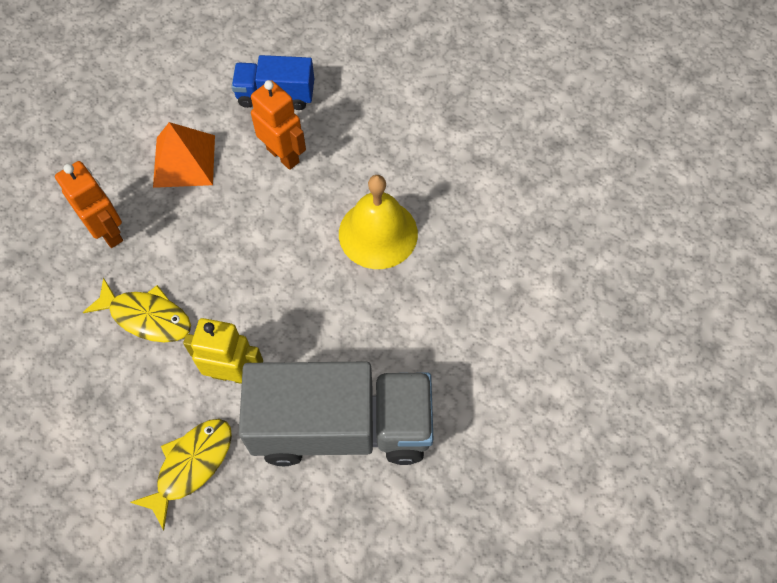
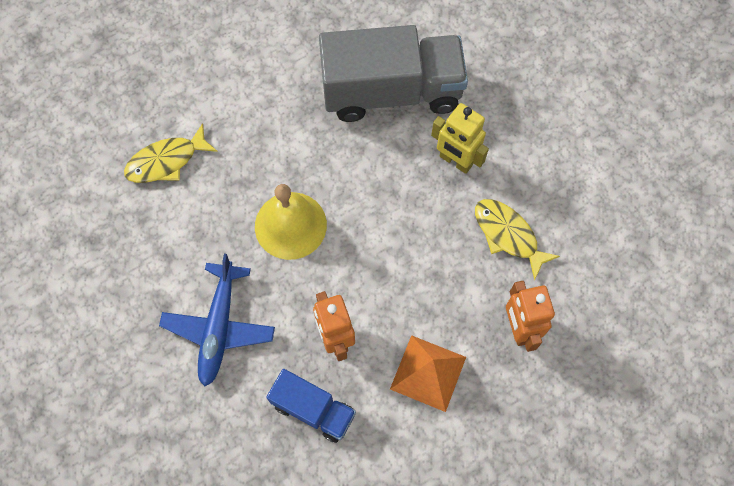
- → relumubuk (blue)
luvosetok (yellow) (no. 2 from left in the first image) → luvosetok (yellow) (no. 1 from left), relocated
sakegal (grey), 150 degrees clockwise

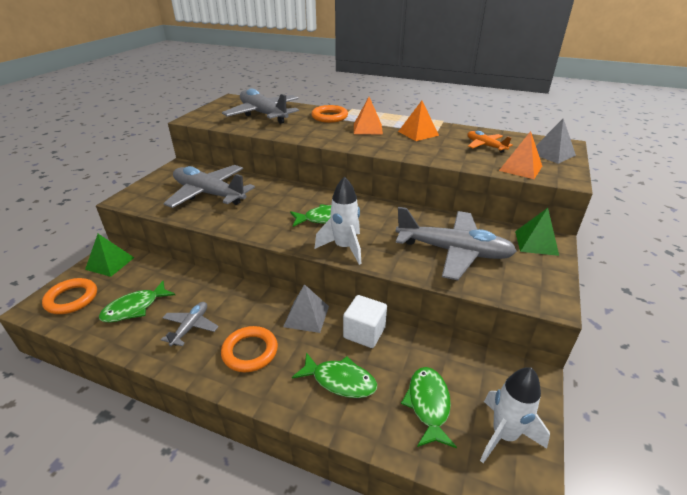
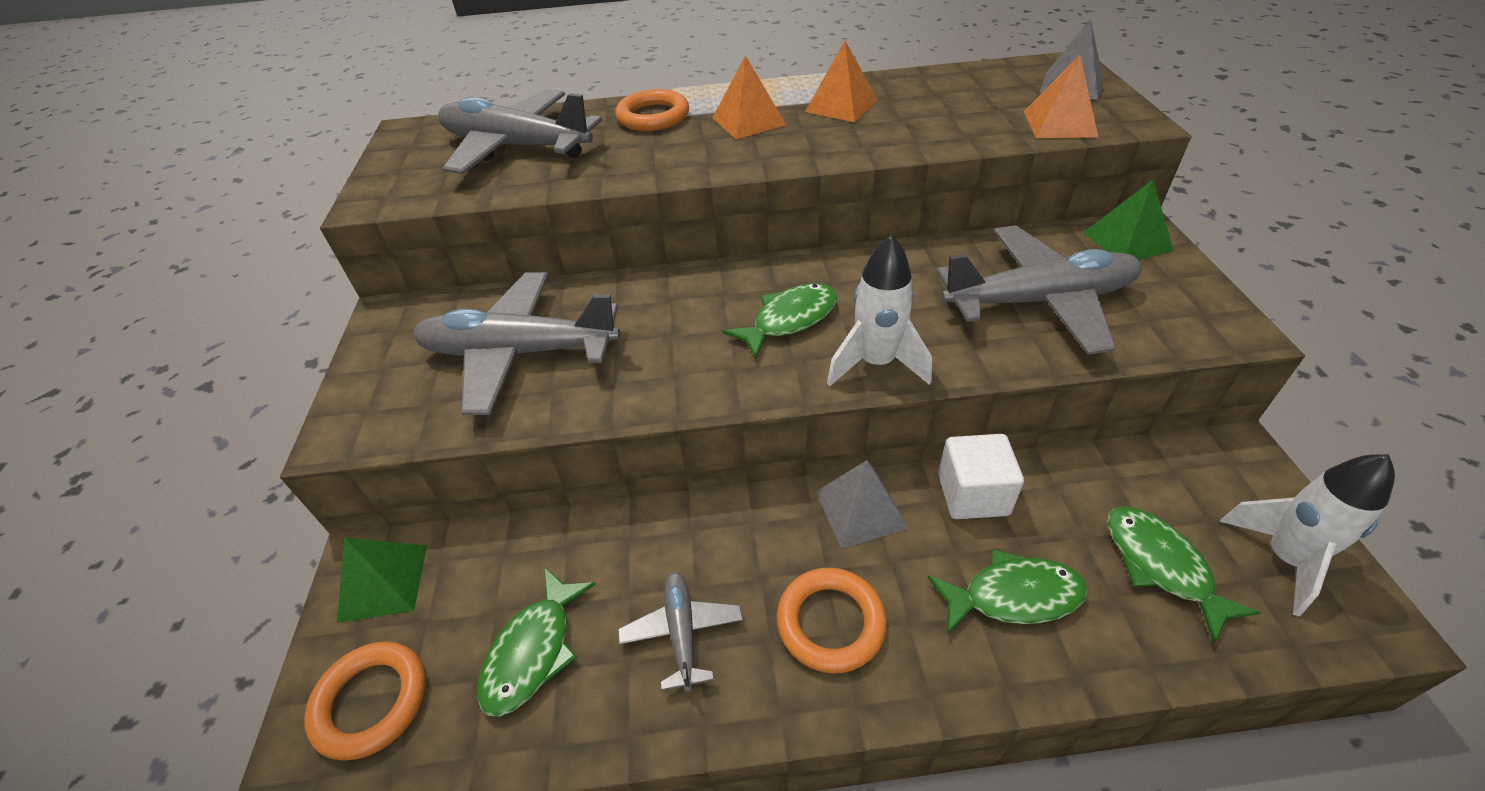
relumubuk (orange) → -

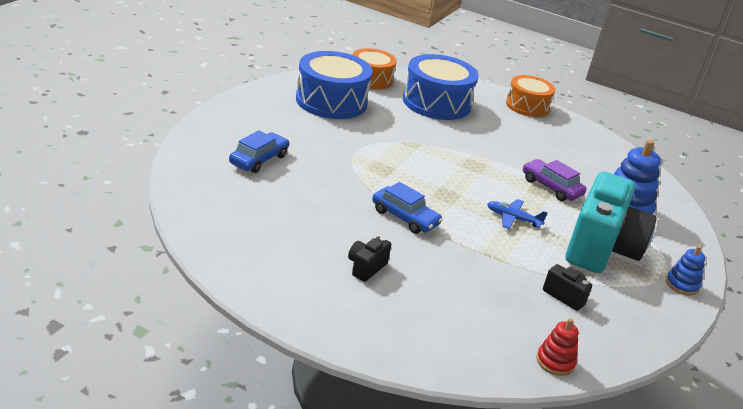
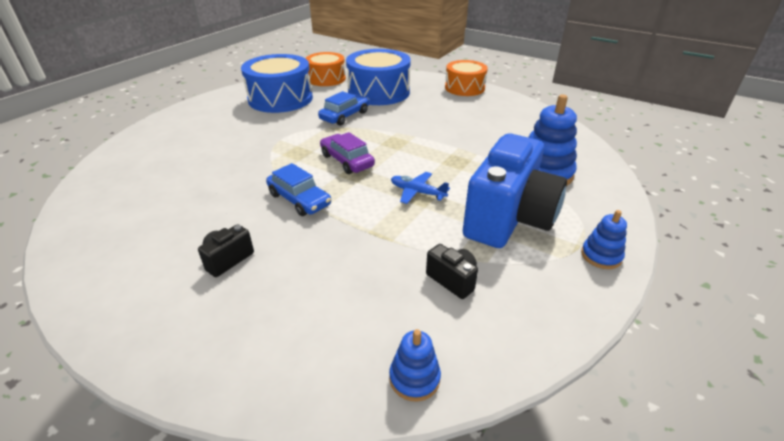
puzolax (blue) (no. 1 from left in the first image) → puzolax (blue) (no. 2 from left), relocated
puzolax (purple), relocated
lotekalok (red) → lotekalok (blue) (no. 1 from left)
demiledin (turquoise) → demiledin (blue)

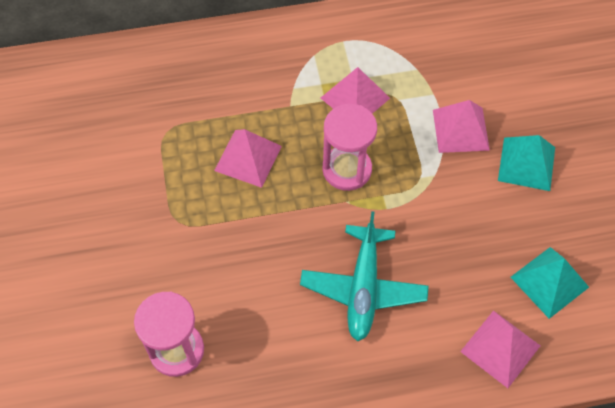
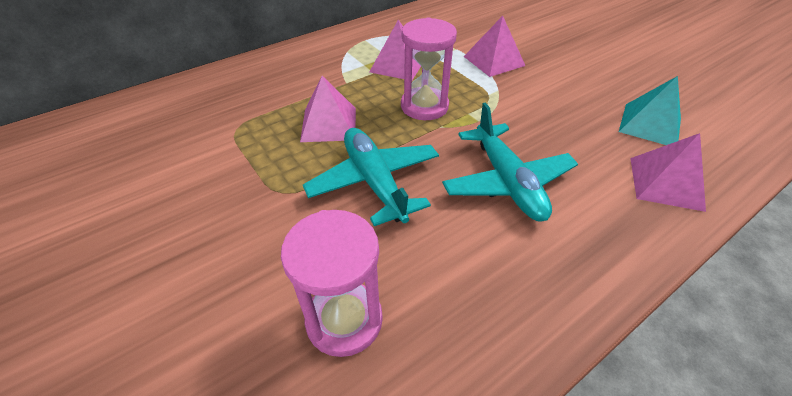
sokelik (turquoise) (no. 1 from left) → -
- → relumubuk (turquoise) (no. 1 from left)

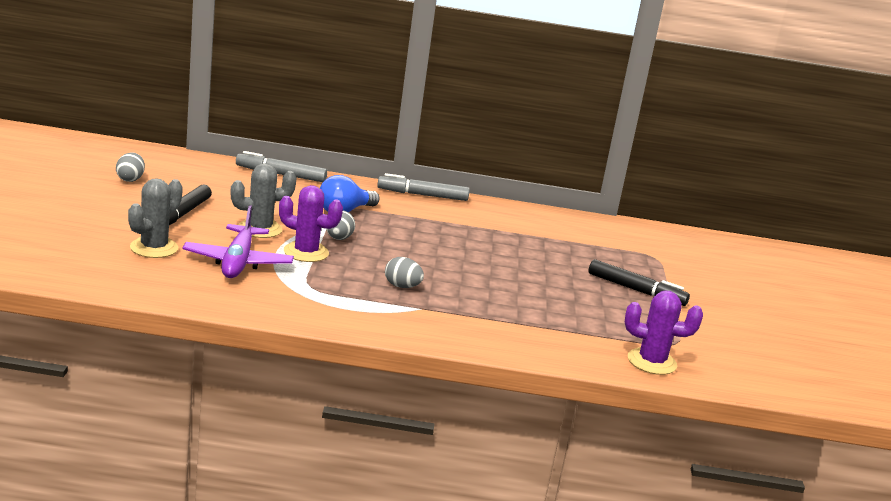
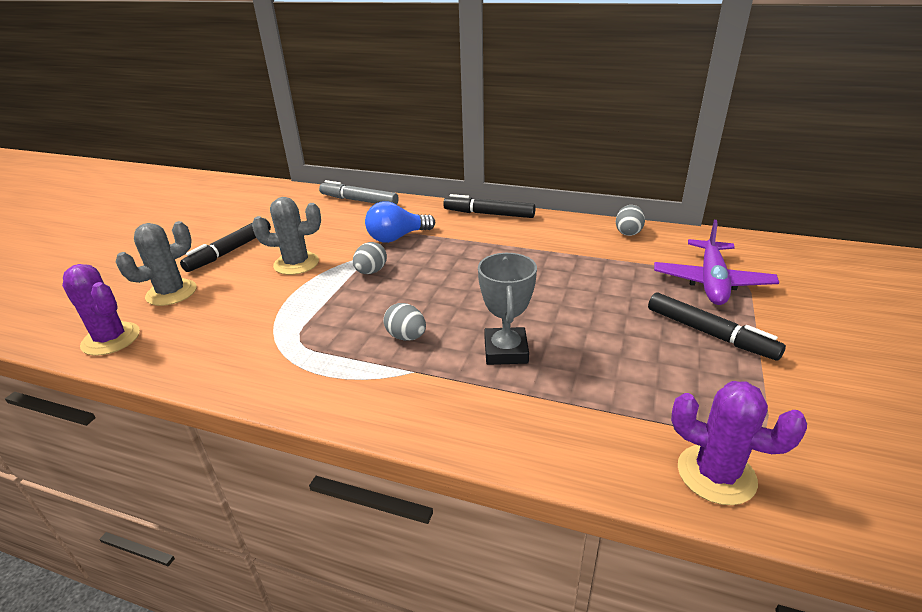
- → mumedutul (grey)
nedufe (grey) (no. 1 from left in the first image) → nedufe (grey) (no. 3 from left), relocated
relumubuk (purple), relocated
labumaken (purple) (no. 1 from left), relocated
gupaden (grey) (no. 2 from left) → gupaden (black) (no. 2 from left)

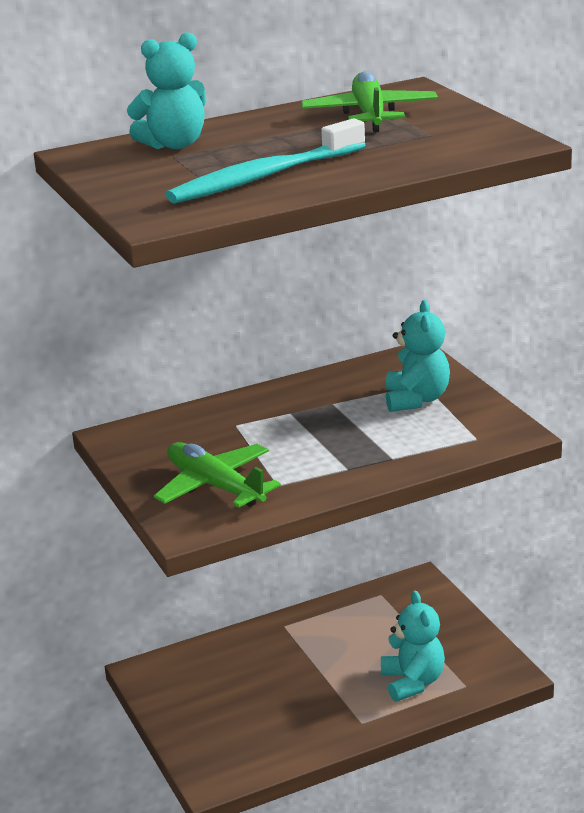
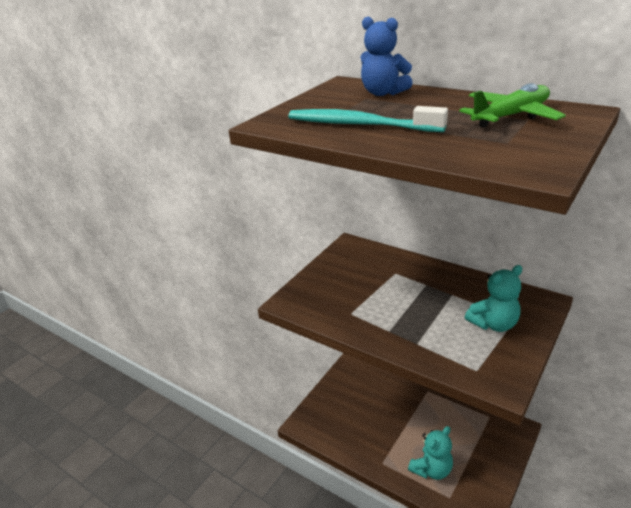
relumubuk (green) (no. 1 from left) → -
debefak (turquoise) (no. 1 from left) → debefak (blue)

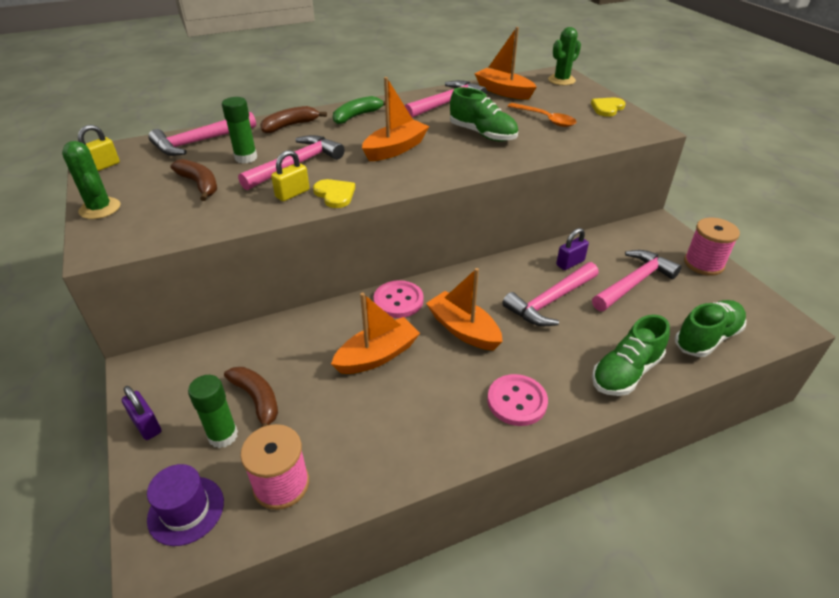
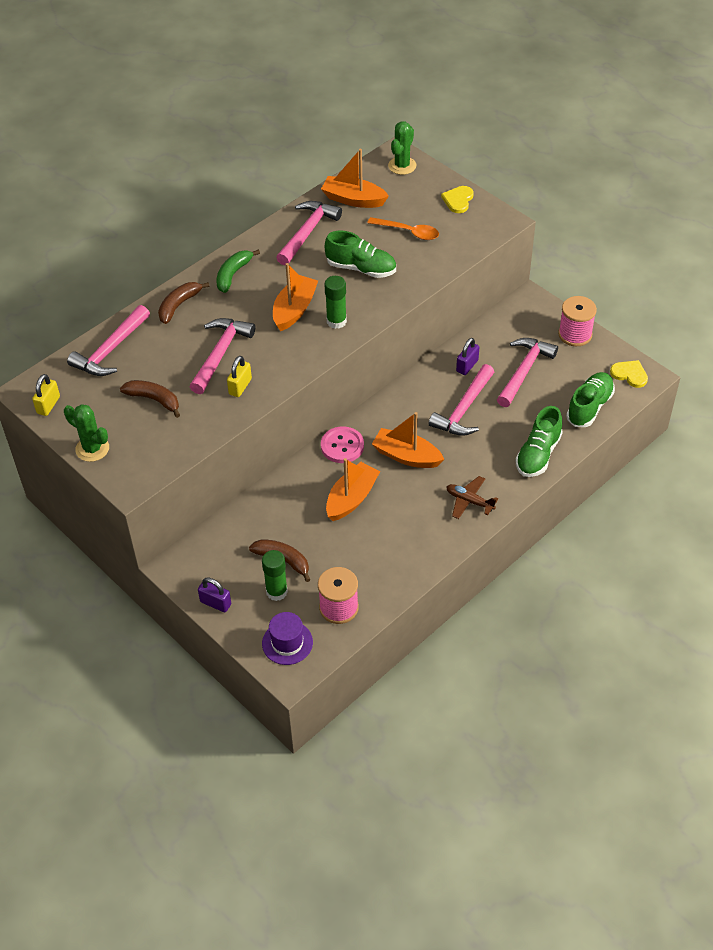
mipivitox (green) (no. 2 from left), relocated
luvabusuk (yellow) (no. 1 from left in the first image) → luvabusuk (yellow) (no. 2 from left), relocated
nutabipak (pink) (no. 2 from left) → relumubuk (brown)

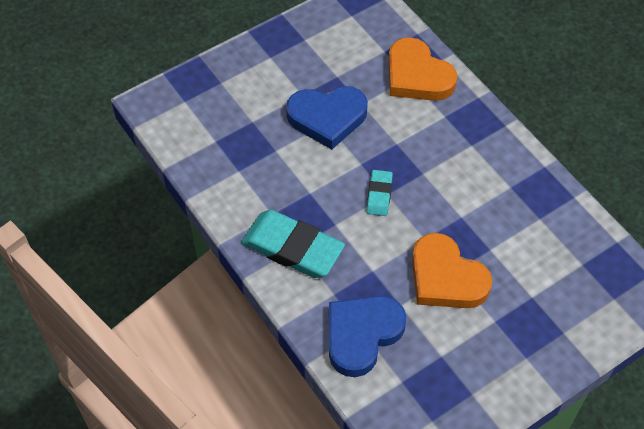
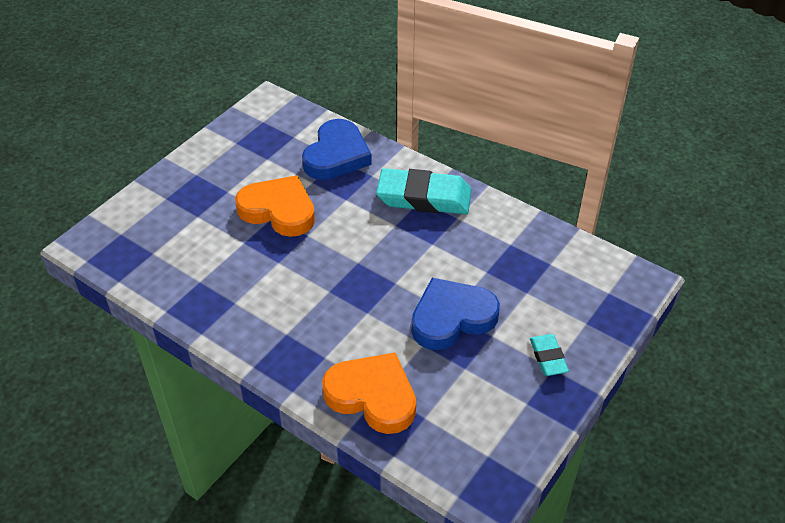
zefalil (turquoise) (no. 2 from left), relocated

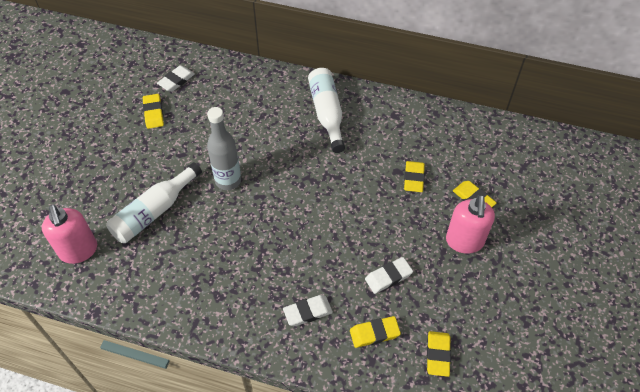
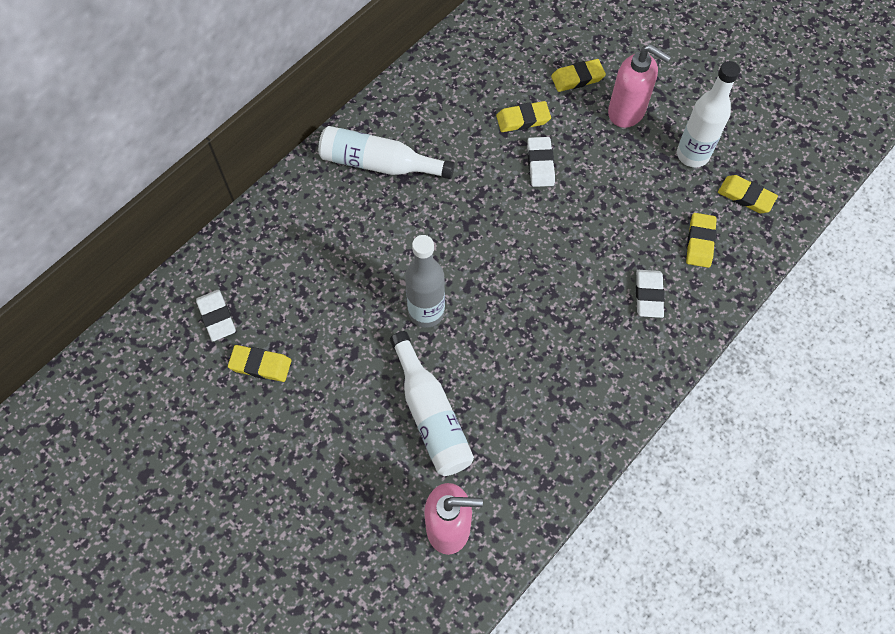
- → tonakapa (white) (no. 3 from left)
zefalil (white) (no. 3 from left in the first image) → zefalil (white) (no. 2 from left), relocated
zefalil (yellow) (no. 3 from left in the first image) → zefalil (yellow) (no. 2 from left), 45 degrees counterclockwise

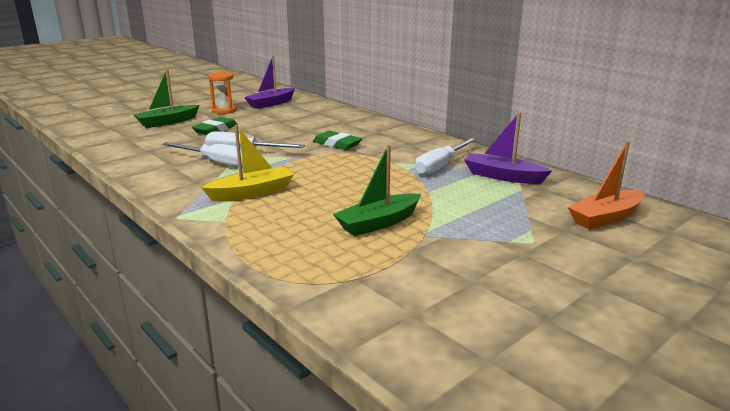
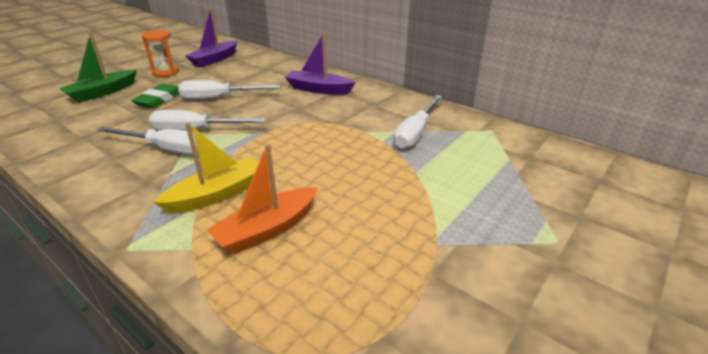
zefalil (green) (no. 2 from left) → -
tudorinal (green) (no. 2 from left) → -
- → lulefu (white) (no. 3 from left)
tudorinal (purple) (no. 2 from left), relocated
tudorinal (orange), relocated

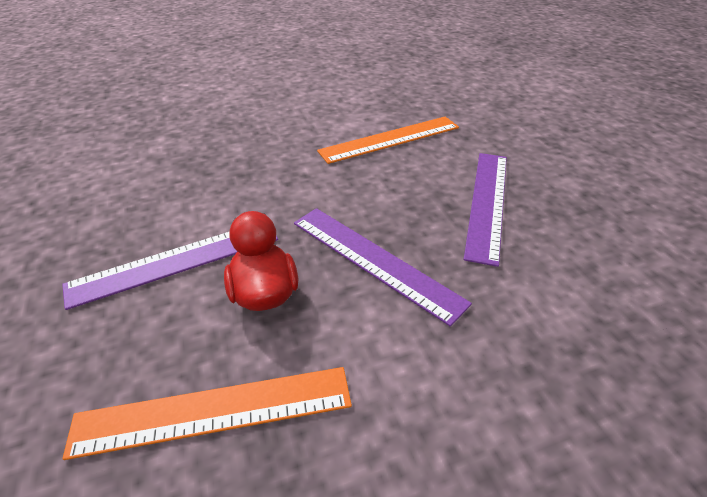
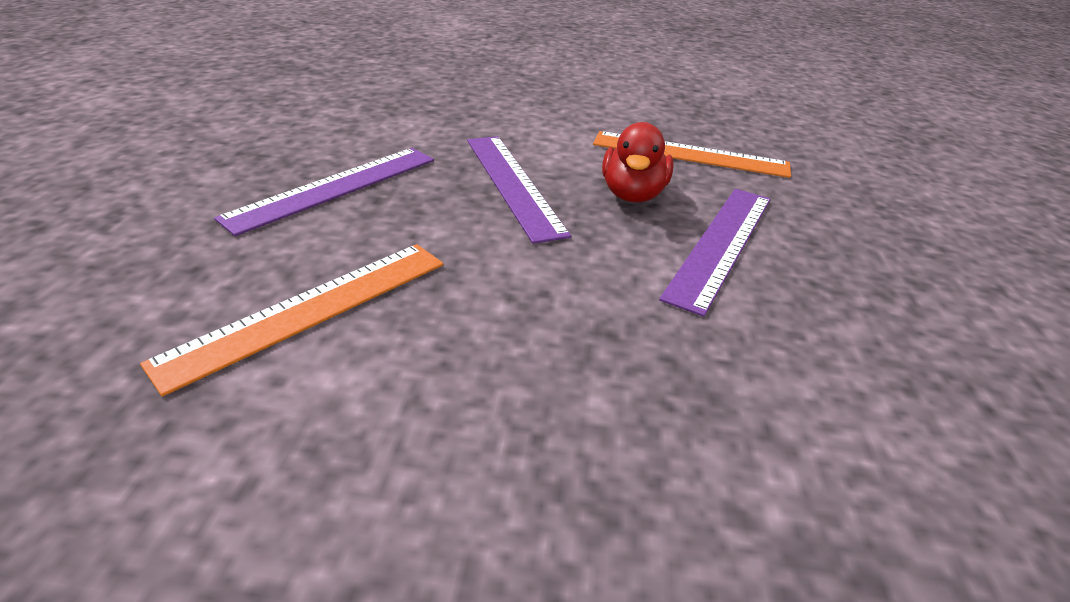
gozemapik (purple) (no. 1 from left in the first image) → gozemapik (purple) (no. 3 from left), 60 degrees counterclockwise
gozemapik (orange) (no. 2 from left in the first image) → gozemapik (orange) (no. 1 from left), 45 degrees counterclockwise

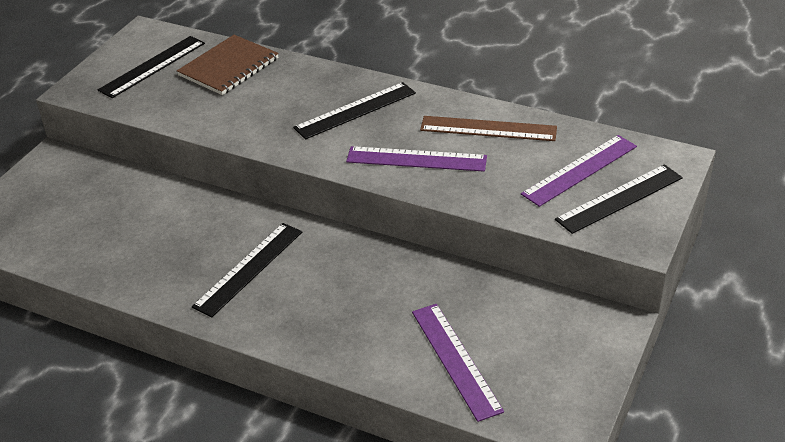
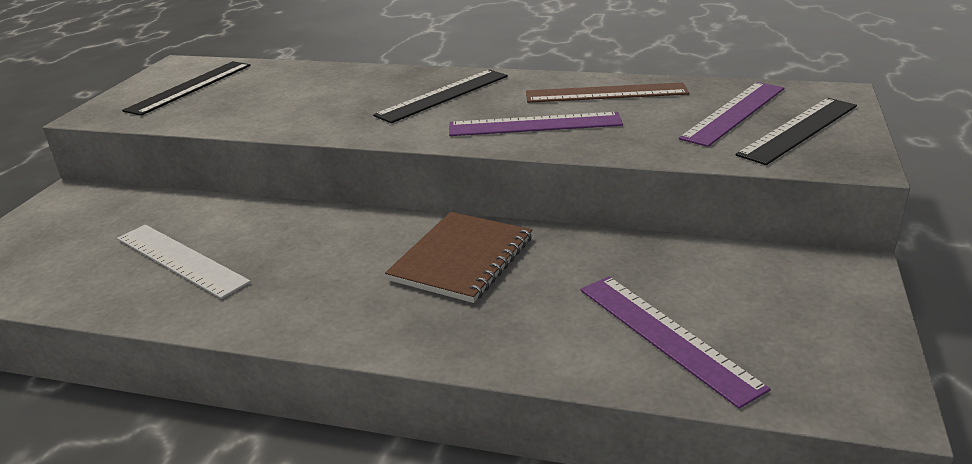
gozemapik (black) (no. 2 from left) → -
- → gozemapik (white)
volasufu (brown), relocated

